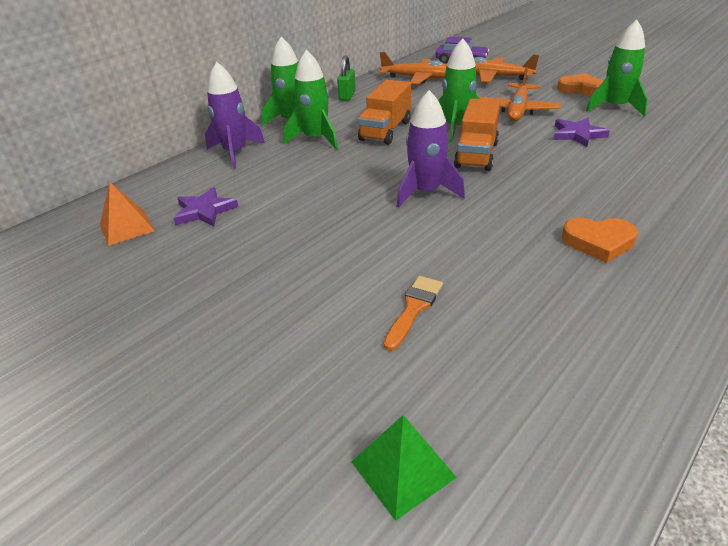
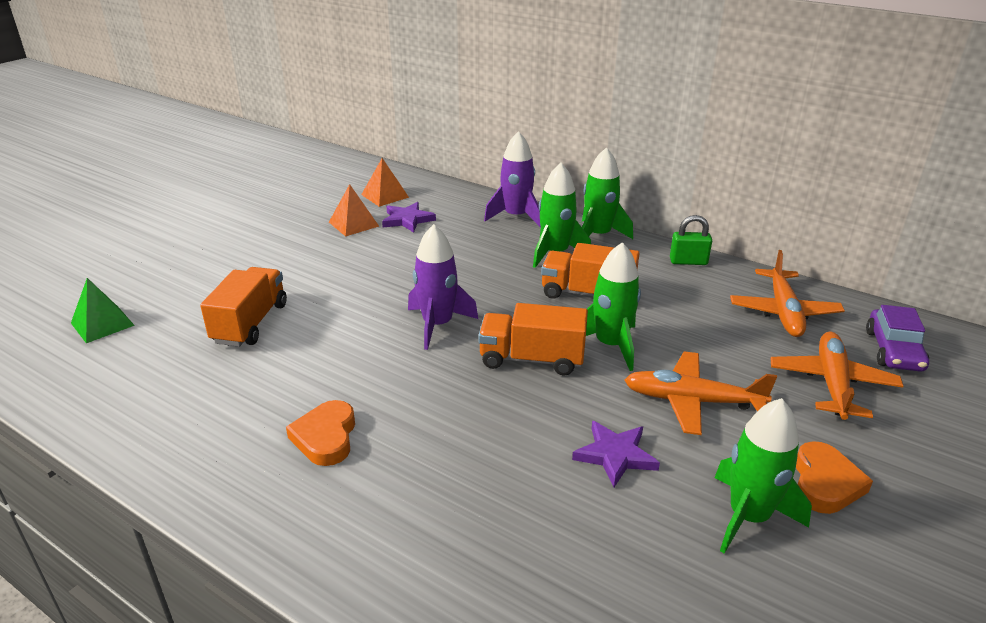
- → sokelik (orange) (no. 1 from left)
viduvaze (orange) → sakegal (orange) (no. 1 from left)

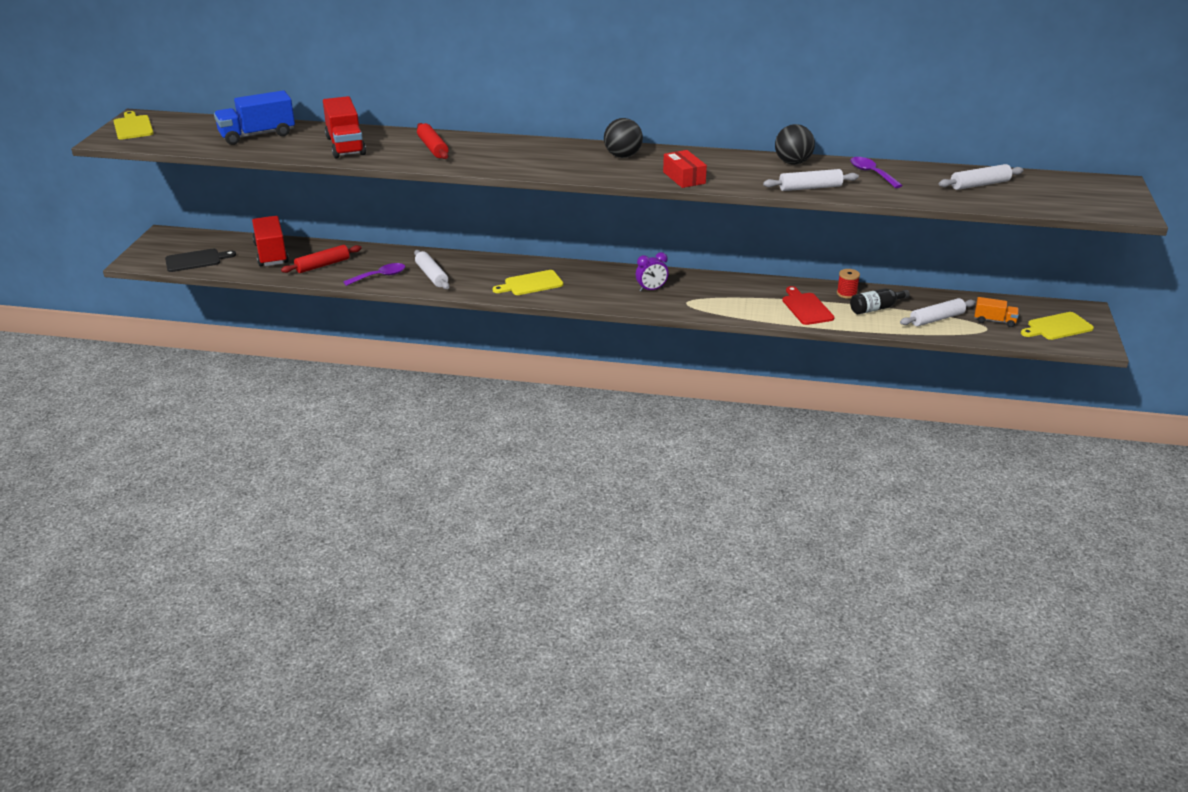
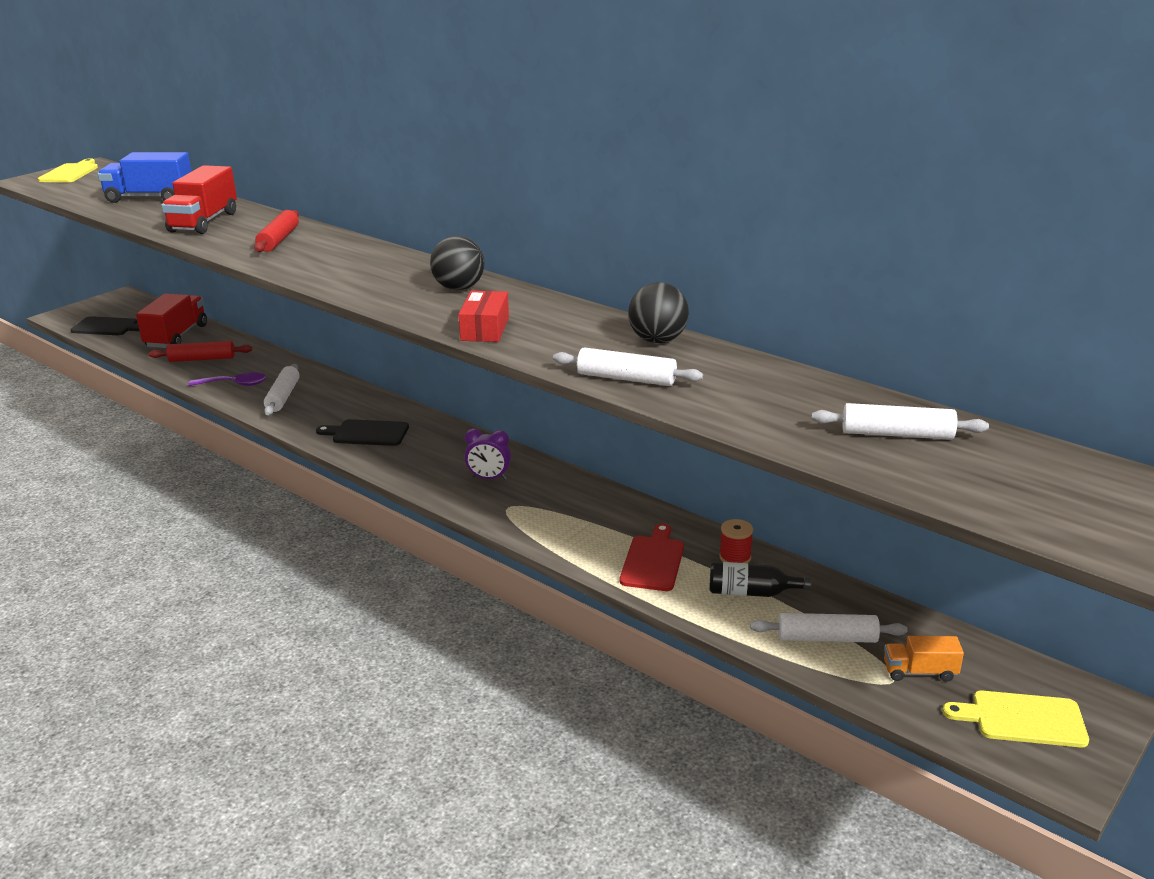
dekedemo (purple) (no. 2 from left) → -
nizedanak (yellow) (no. 2 from left) → nizedanak (black) (no. 2 from left)
sakegal (orange), 135 degrees clockwise

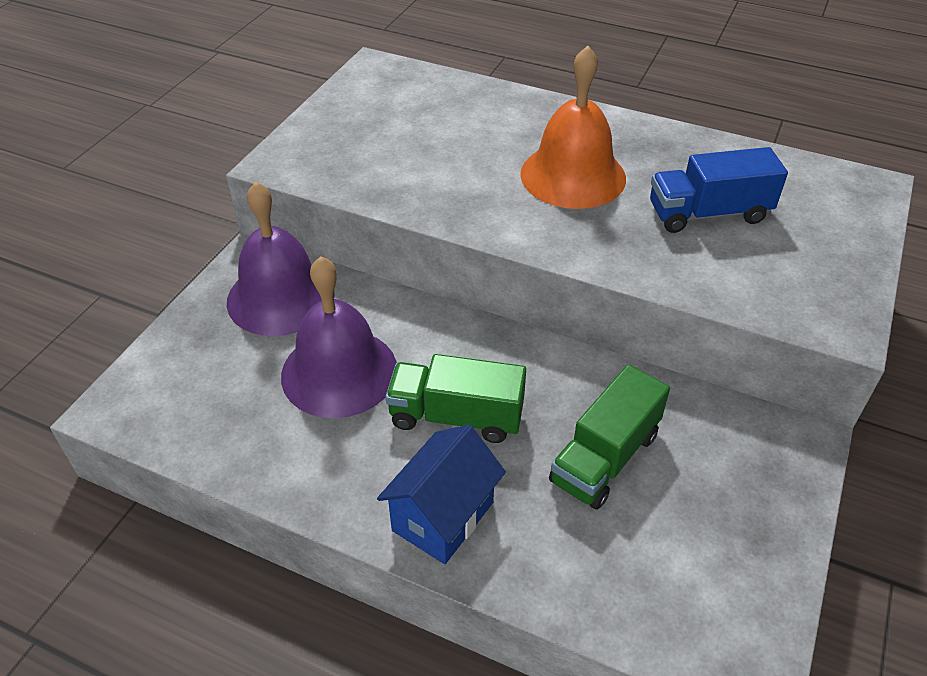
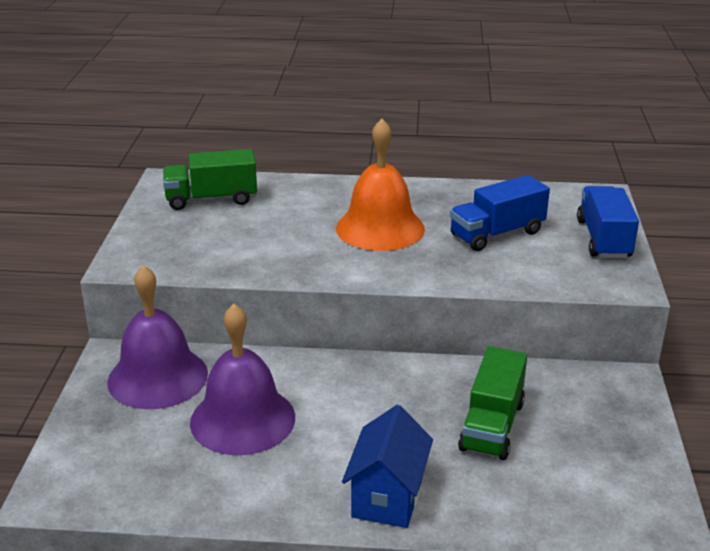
- → sakegal (blue) (no. 2 from left)
sakegal (green) (no. 1 from left), relocated

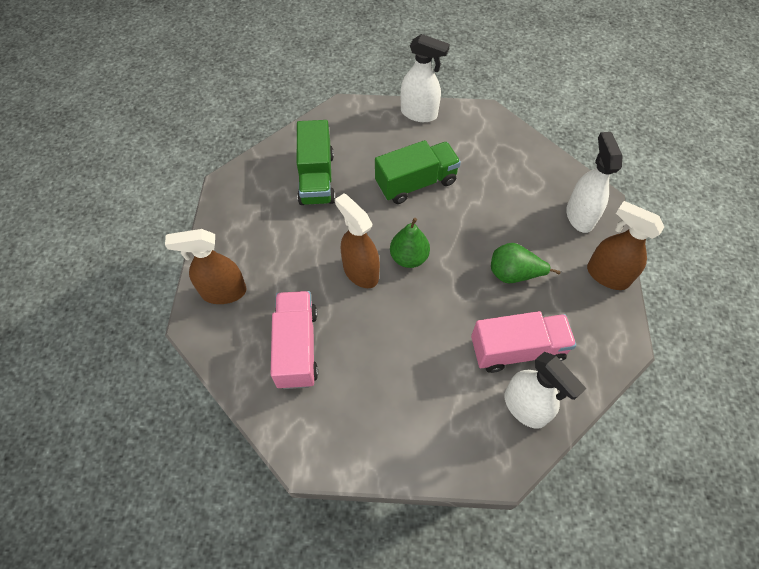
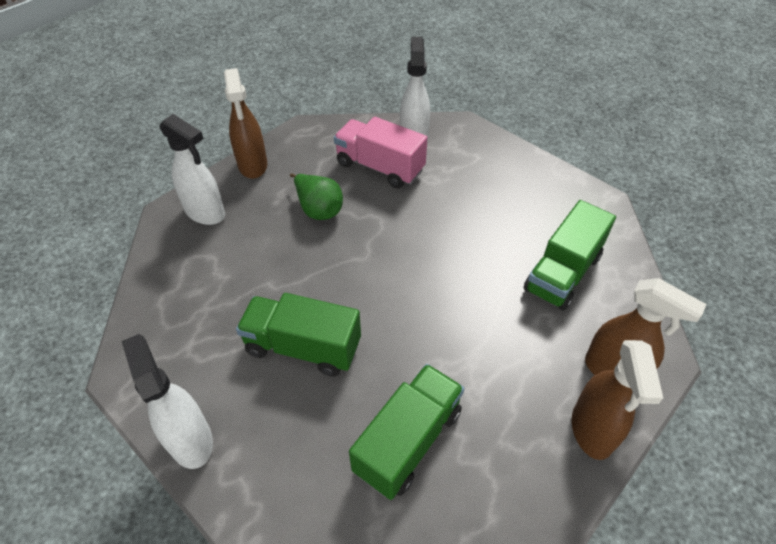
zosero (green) (no. 1 from left) → -
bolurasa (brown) (no. 2 from left), relocated
sakegal (pink) (no. 1 from left) → sakegal (green) (no. 3 from left)
bolurasa (white) (no. 3 from left in the first image) → bolurasa (white) (no. 2 from left), 90 degrees counterclockwise

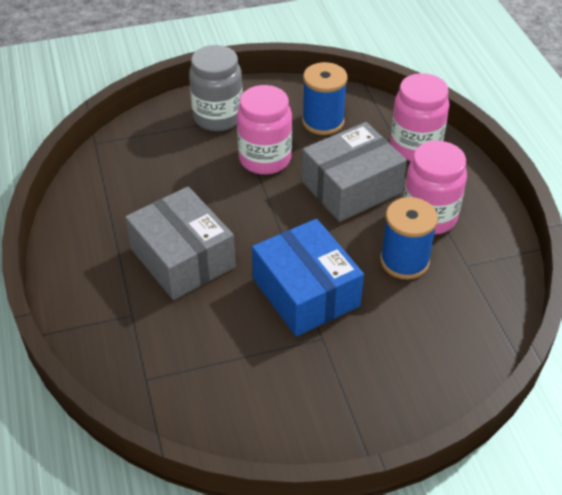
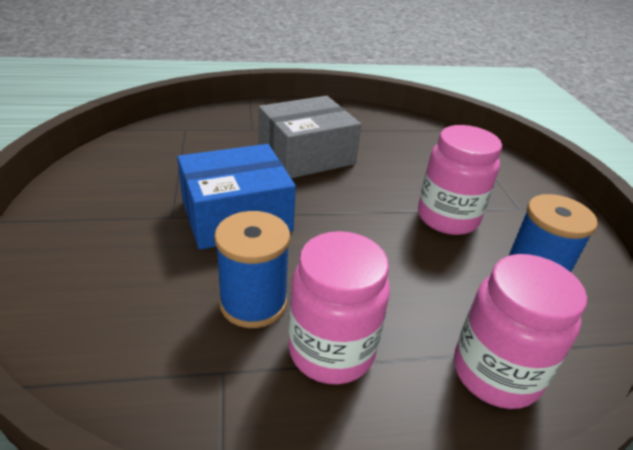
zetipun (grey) → -
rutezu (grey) (no. 2 from left) → -

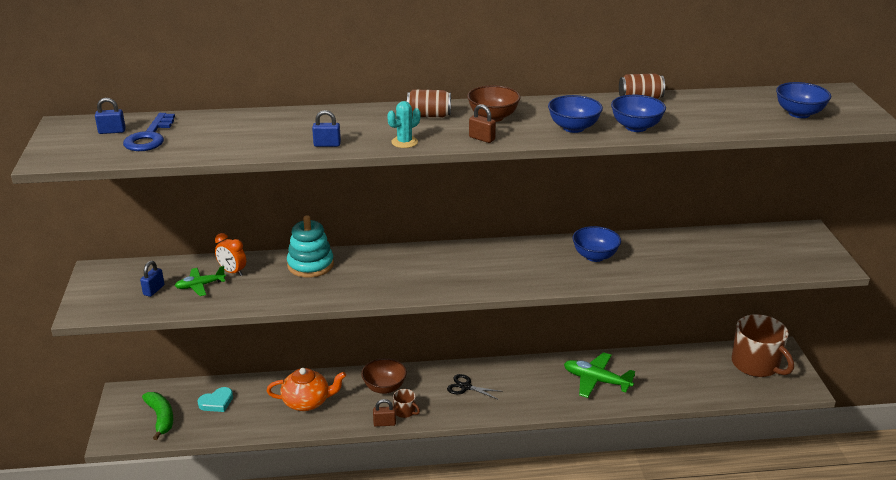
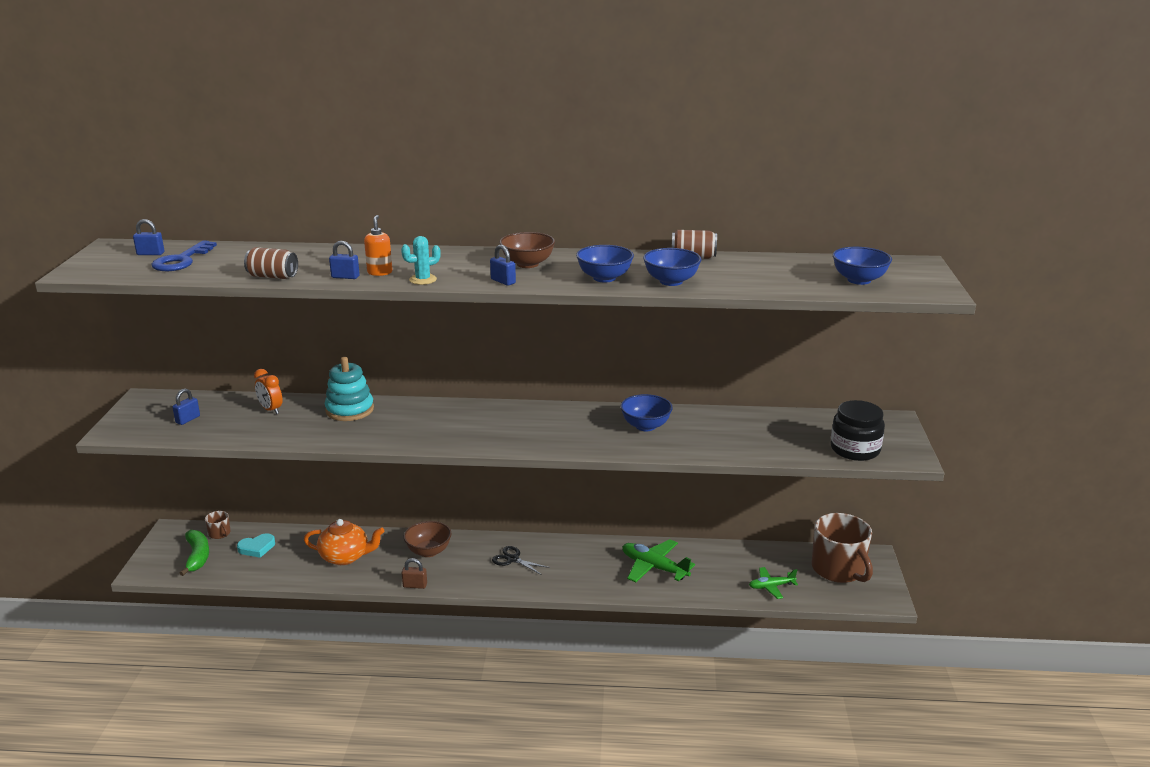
- → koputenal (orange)
- → zetipun (black)
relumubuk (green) (no. 1 from left in the first image) → relumubuk (green) (no. 2 from left), relocated
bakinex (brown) (no. 1 from left), relocated
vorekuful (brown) (no. 1 from left), relocated
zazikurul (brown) (no. 2 from left) → zazikurul (blue) (no. 4 from left)

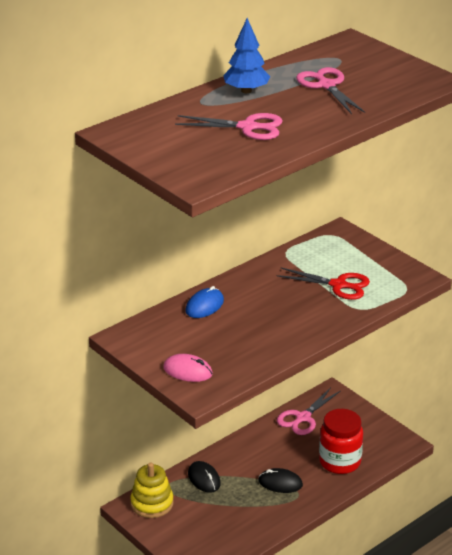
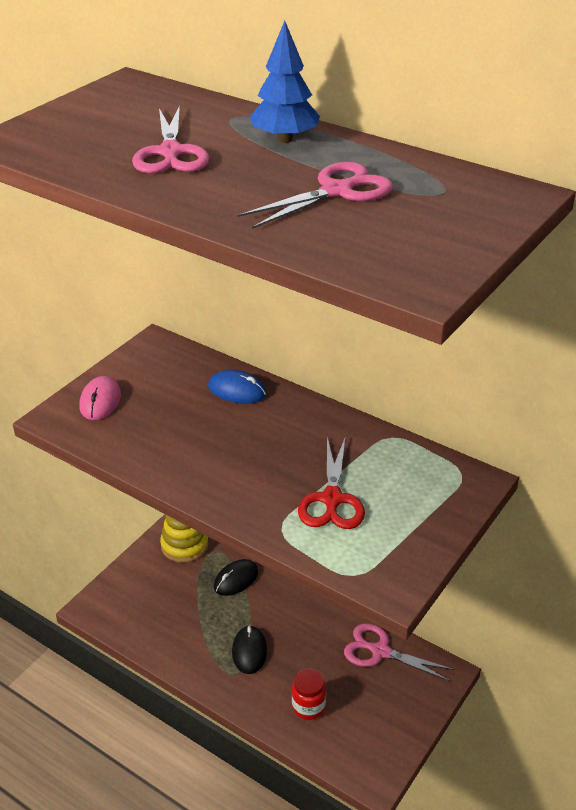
zetipun (red), x0.60

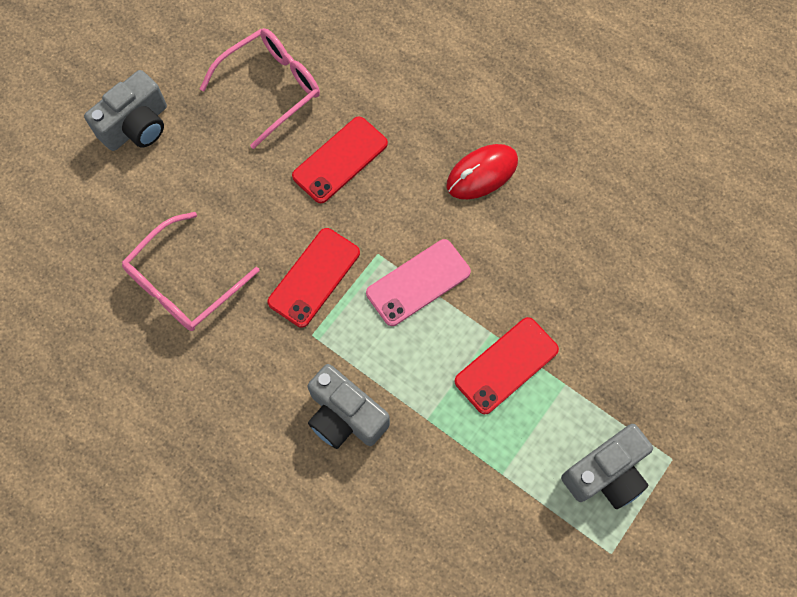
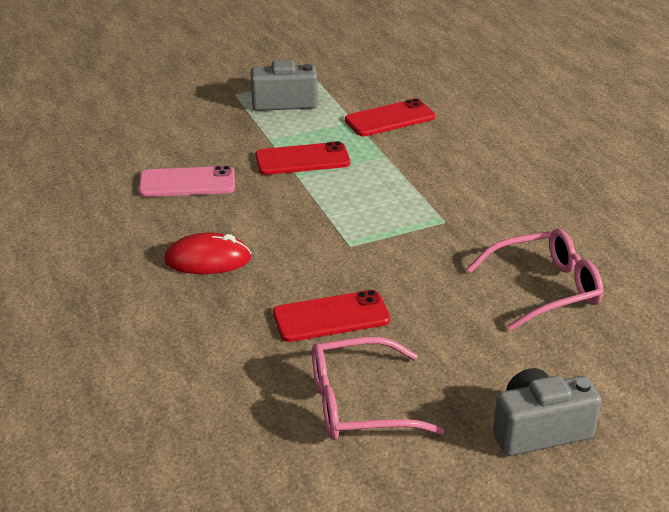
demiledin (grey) (no. 2 from left) → -
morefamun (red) (no. 1 from left in the first image) → morefamun (red) (no. 3 from left), relocated
morefamun (pink), relocated

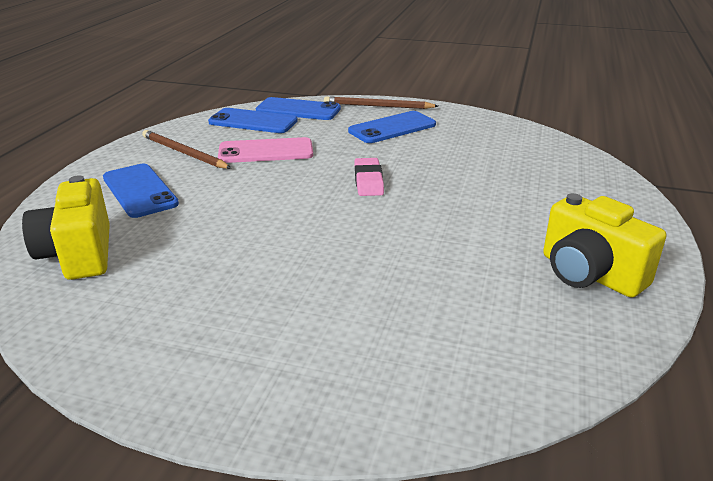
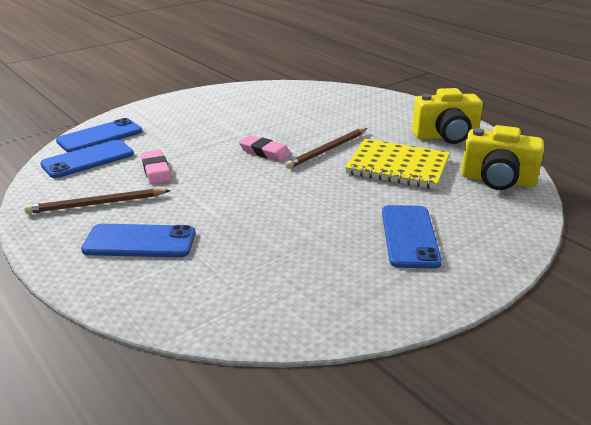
- → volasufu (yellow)
demiledin (yellow) (no. 1 from left in the first image) → demiledin (yellow) (no. 2 from left), relocated
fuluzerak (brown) (no. 2 from left), relocated
morefamun (blue) (no. 4 from left), relocated
morefamun (pink) → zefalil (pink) (no. 1 from left)

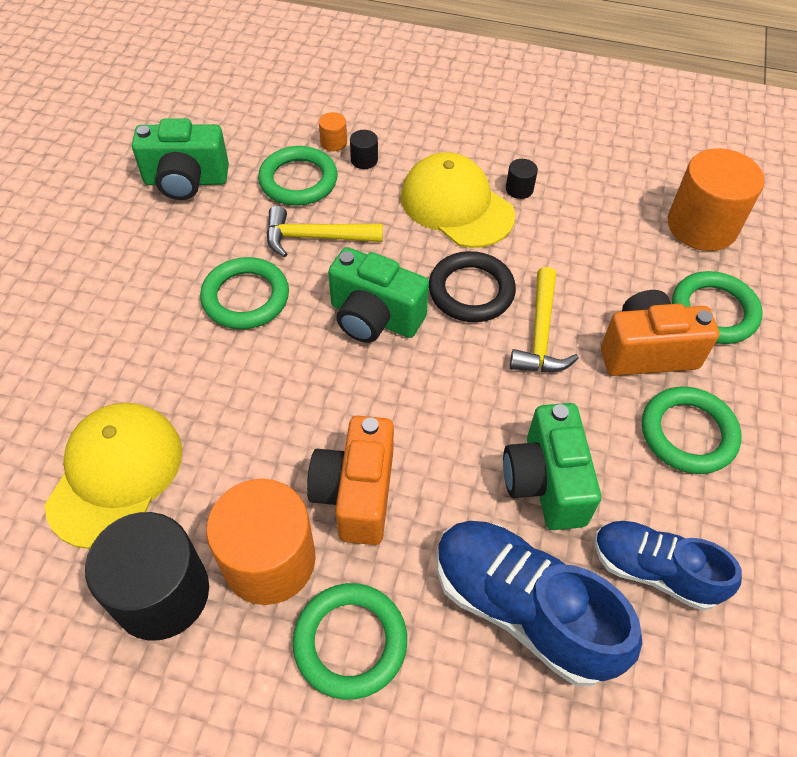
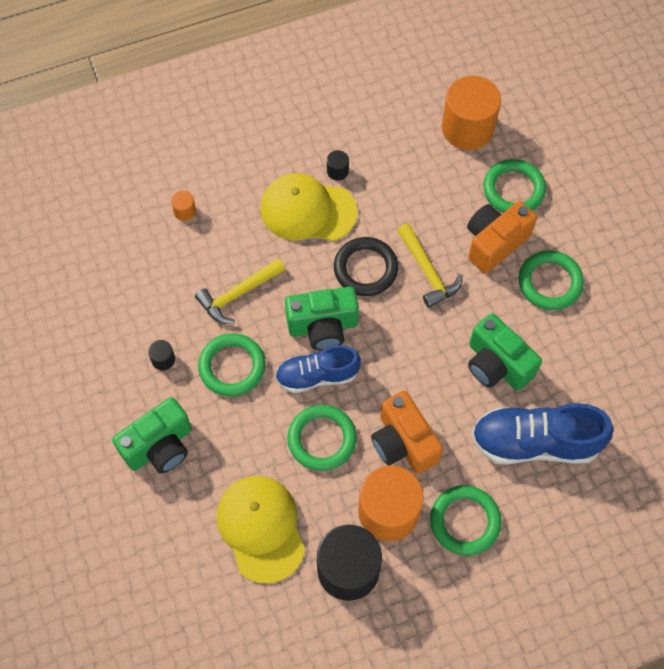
demiledin (green) (no. 1 from left), relocated
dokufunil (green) (no. 2 from left), relocated
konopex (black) (no. 2 from left in the first image) → konopex (black) (no. 1 from left), relocated
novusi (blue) (no. 2 from left in the first image) → novusi (blue) (no. 1 from left), relocated

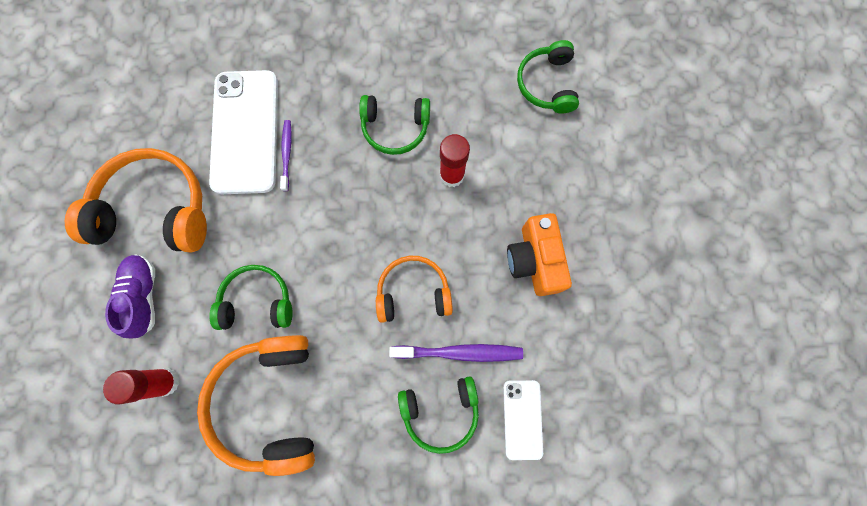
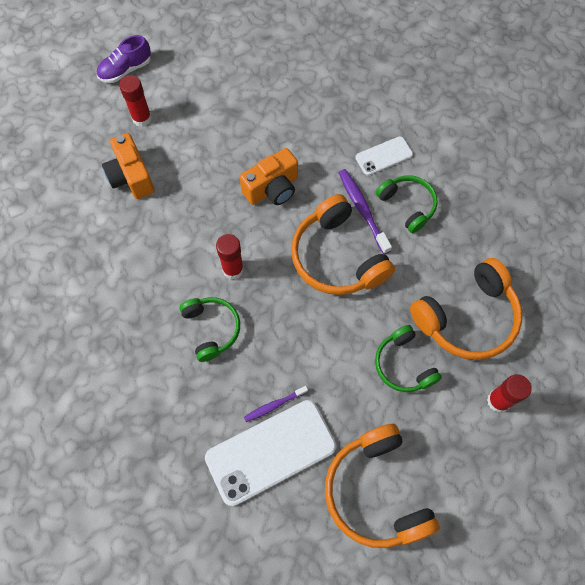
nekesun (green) (no. 4 from left) → -
- → demiledin (orange) (no. 1 from left)
- → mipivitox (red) (no. 1 from left)
novusi (purple), relocated
nekesun (orange) (no. 3 from left in the first image) → nekesun (orange) (no. 1 from left), x1.63

